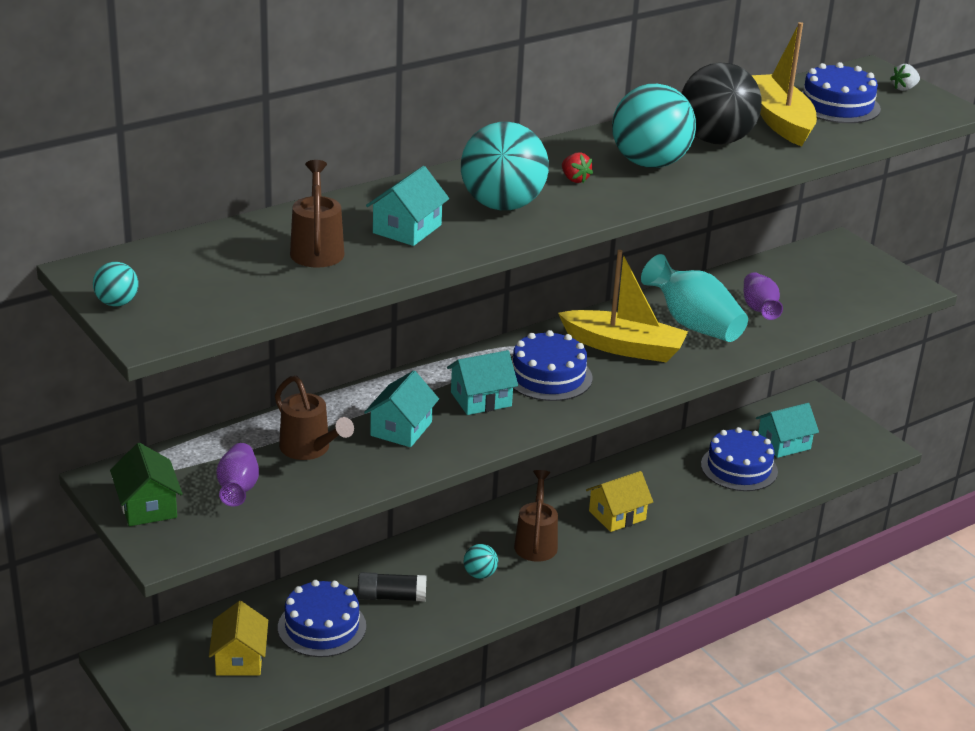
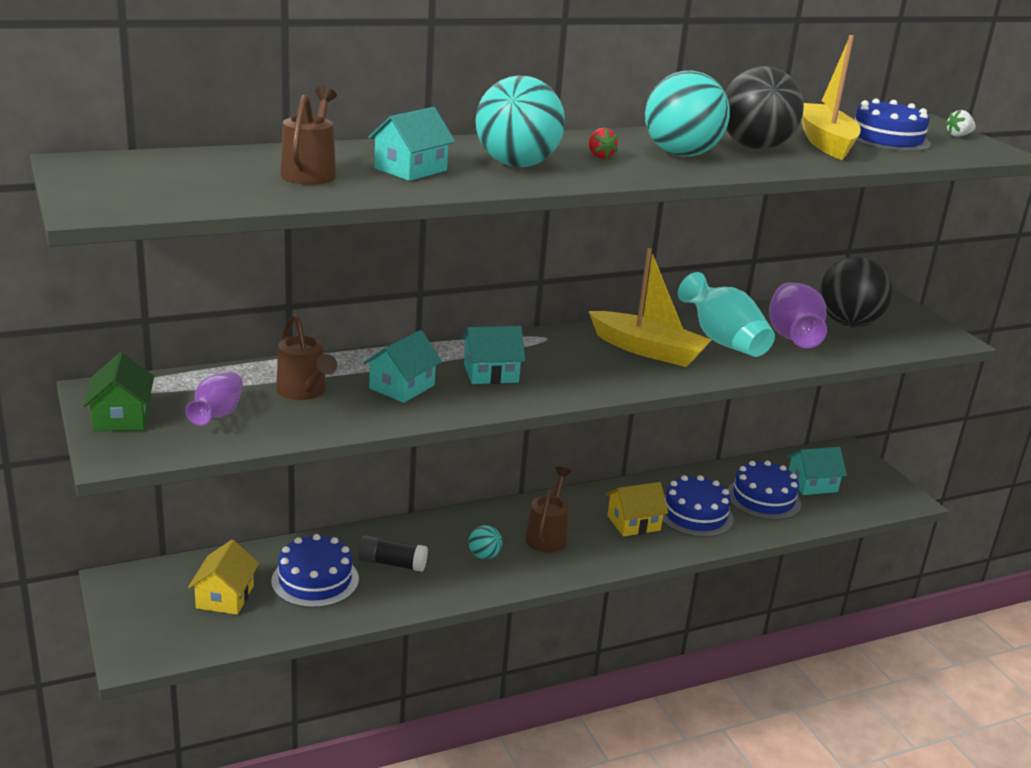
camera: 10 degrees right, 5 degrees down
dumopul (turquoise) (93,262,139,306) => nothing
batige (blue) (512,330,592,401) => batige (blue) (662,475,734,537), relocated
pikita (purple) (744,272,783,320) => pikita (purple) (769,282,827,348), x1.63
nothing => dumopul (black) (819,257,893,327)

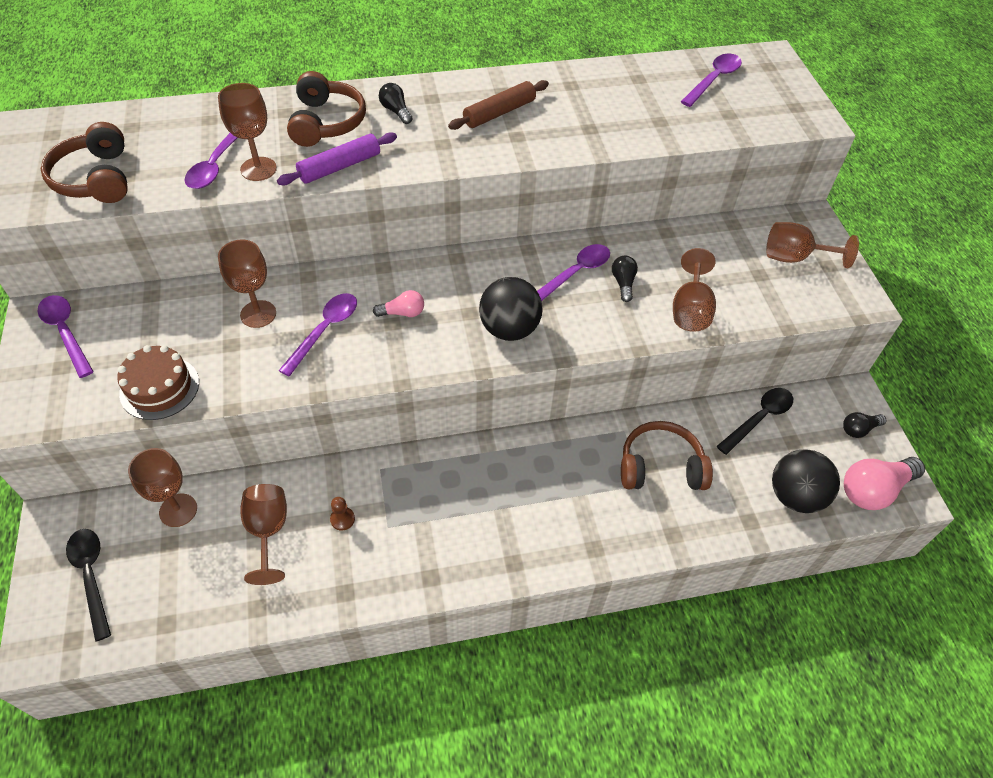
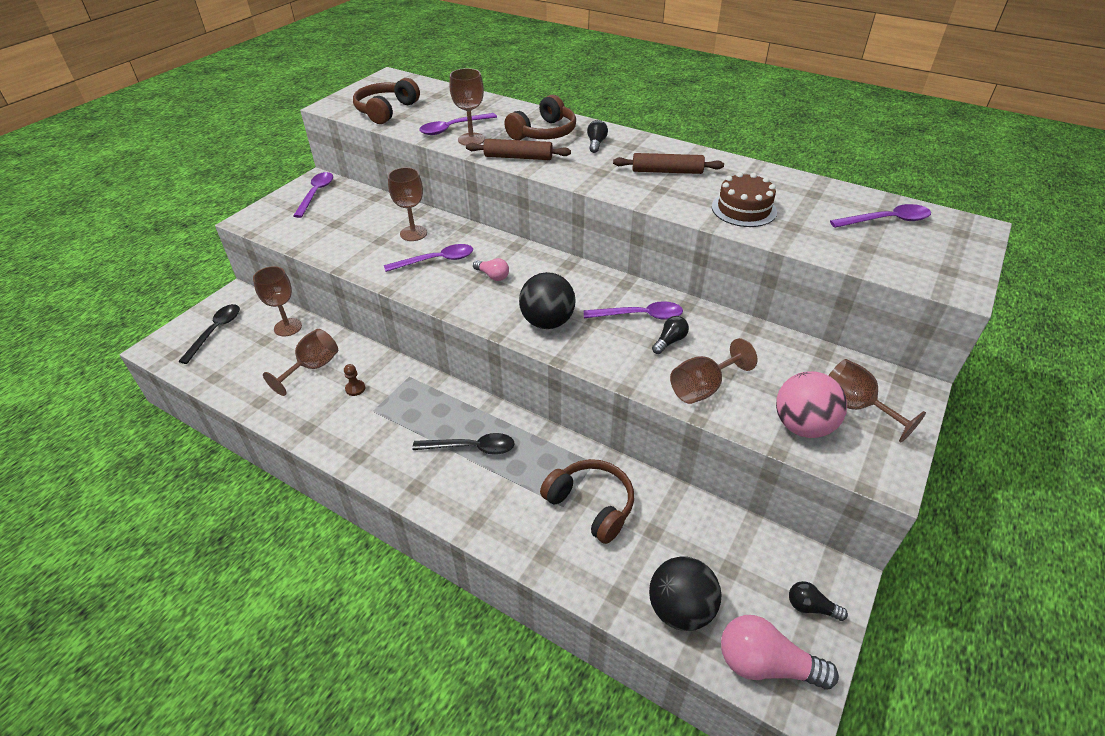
camera: 45 degrees right, 10 degrees down
batige (brown) (117,345,199,420) => batige (brown) (712,172,777,227), relocated
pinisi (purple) (277,132,397,185) => pinisi (brown) (466,139,571,160)
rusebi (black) (717,388,793,455) => rusebi (black) (412,433,514,455), relocated
nothing => dumopul (pink) (776,371,847,438)

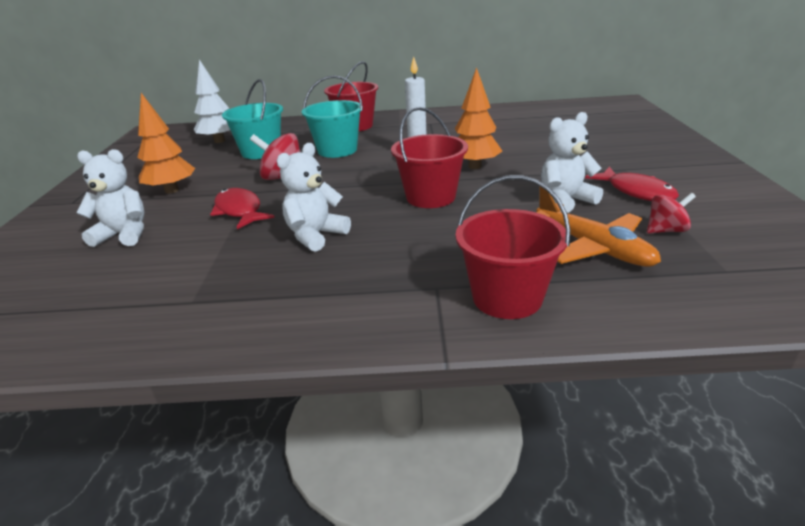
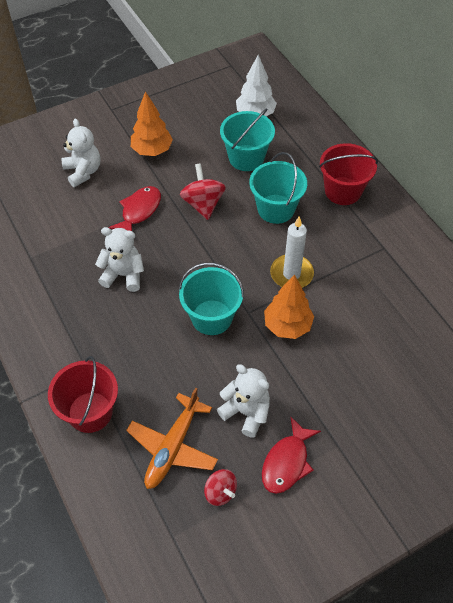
camera: 60 degrees right, 25 degrees up
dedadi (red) (391,107,468,208) => dedadi (turquoise) (179,263,244,335)

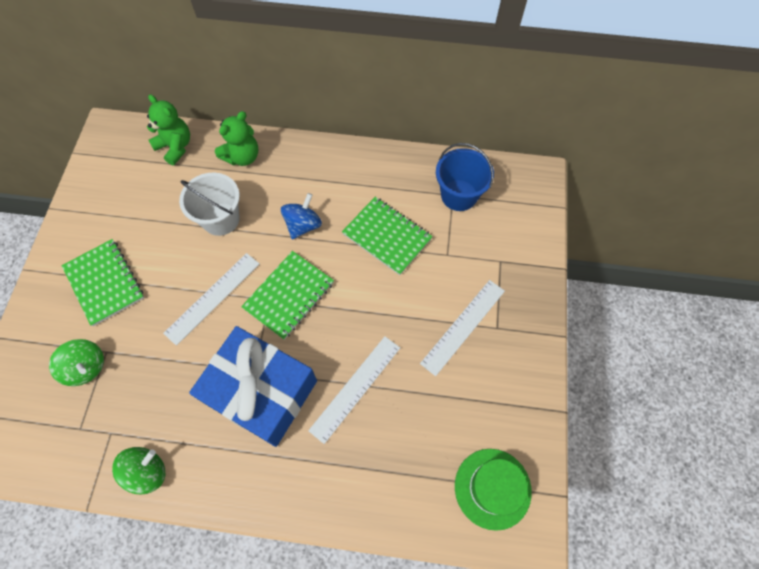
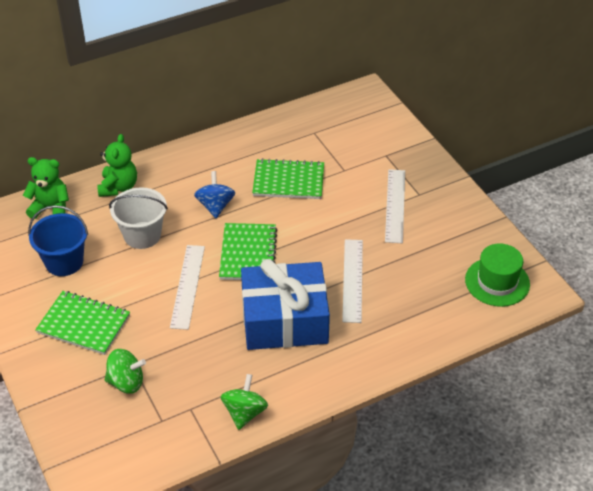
camera: 35 degrees left, 20 degrees down
dedadi (blue) (436,143,494,211) => dedadi (blue) (28,205,88,276), relocated

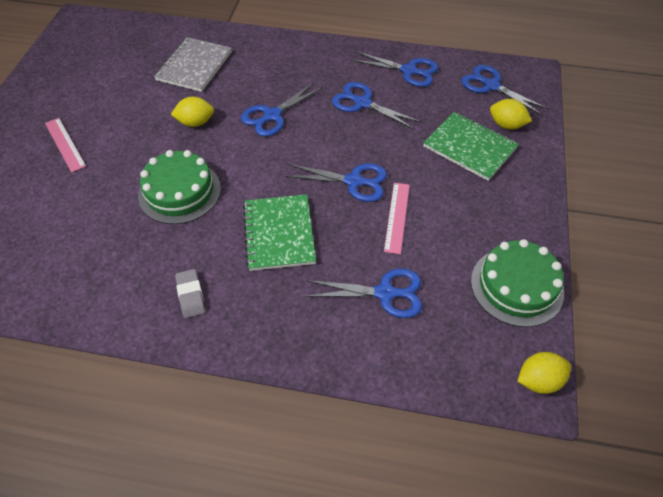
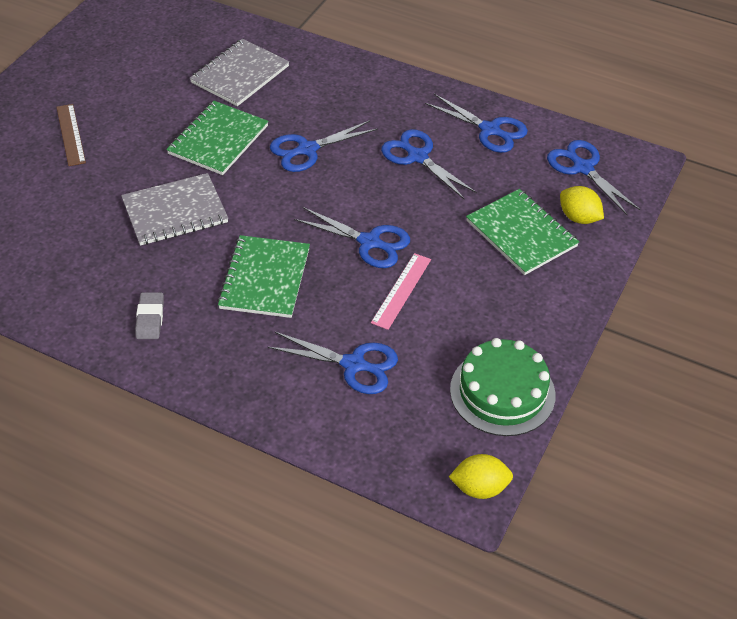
camera: 15 degrees right, 5 degrees down
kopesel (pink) (45,118,86,173) => kopesel (brown) (56,104,86,166)
batige (green) (138,150,221,224) => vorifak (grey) (121,173,228,246)
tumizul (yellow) (171,97,214,127) => vorifak (green) (166,101,268,175)

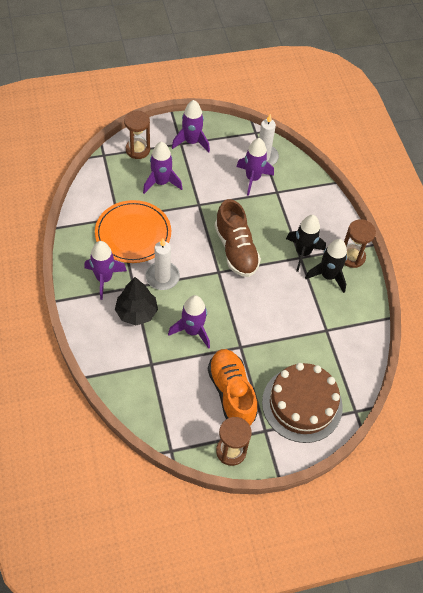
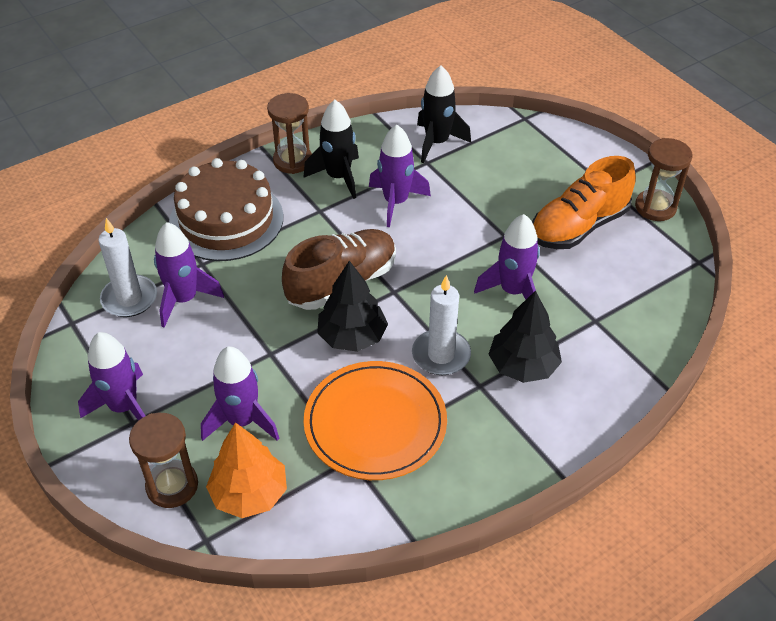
camera: 105 degrees left, 10 degrees down
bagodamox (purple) (84,241,127,300) => bagodamox (purple) (369,125,431,227), relocated
batige (brown) (262,363,343,443) => batige (brown) (169,158,283,261), relocated
bagodamox (black) (286,215,326,272) => bagodamox (black) (417,65,471,163), relocated
nothing => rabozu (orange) (206,422,287,518)
nothing => rabozu (black) (317,261,388,352)

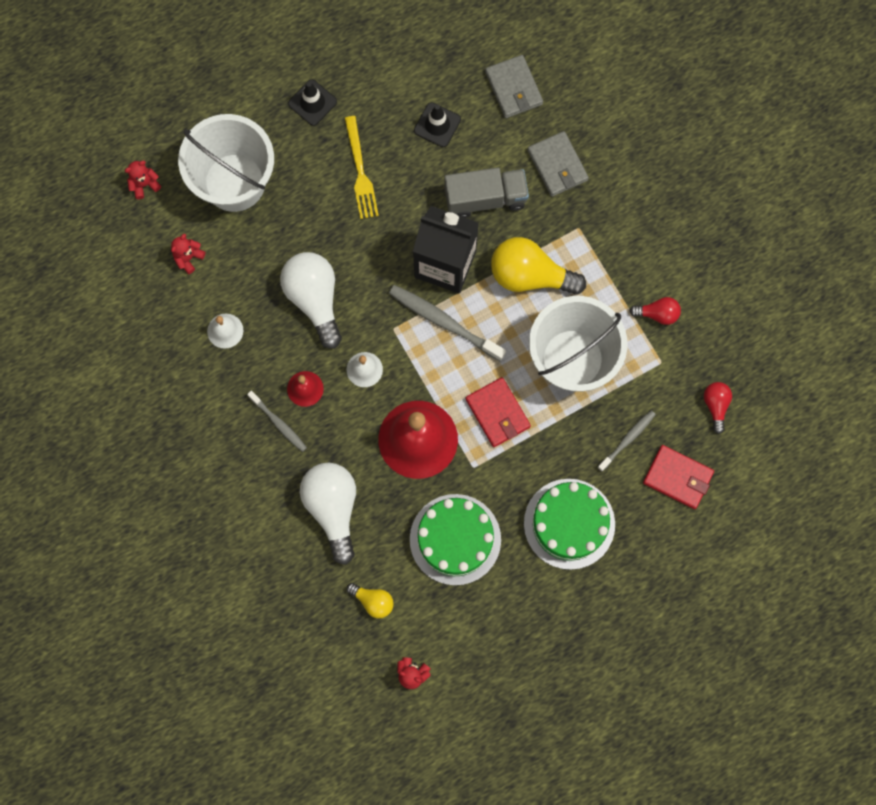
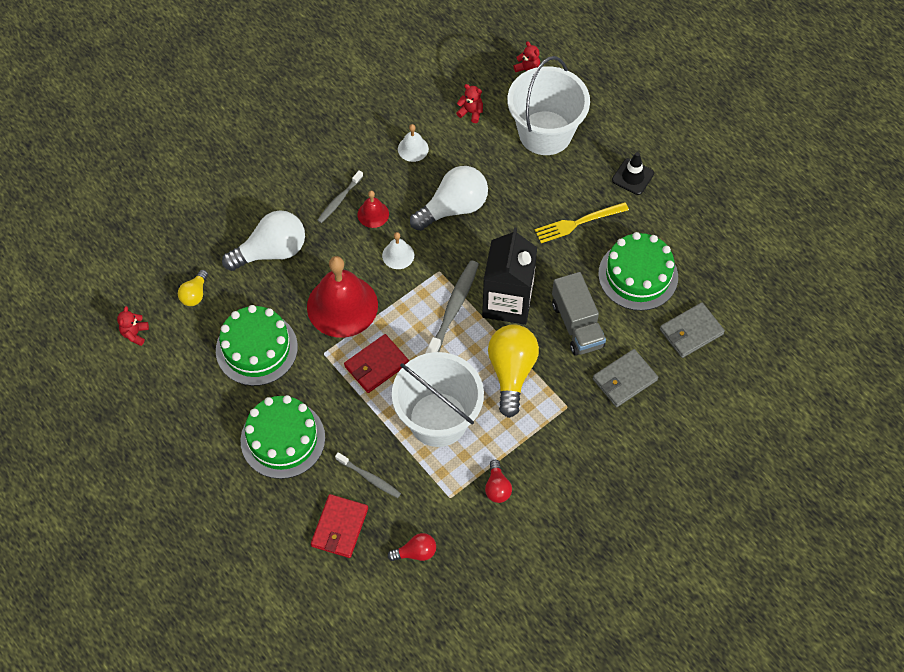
camera: 80 degrees right, 15 degrees down
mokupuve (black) (414,102,461,147) => batige (green) (598,232,678,311)

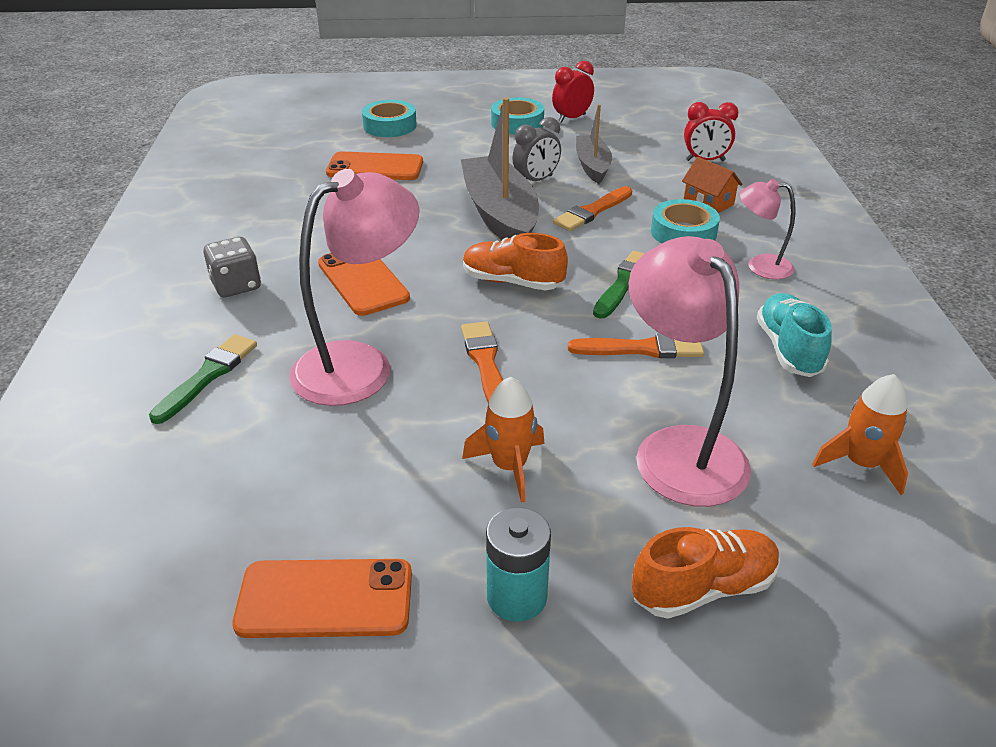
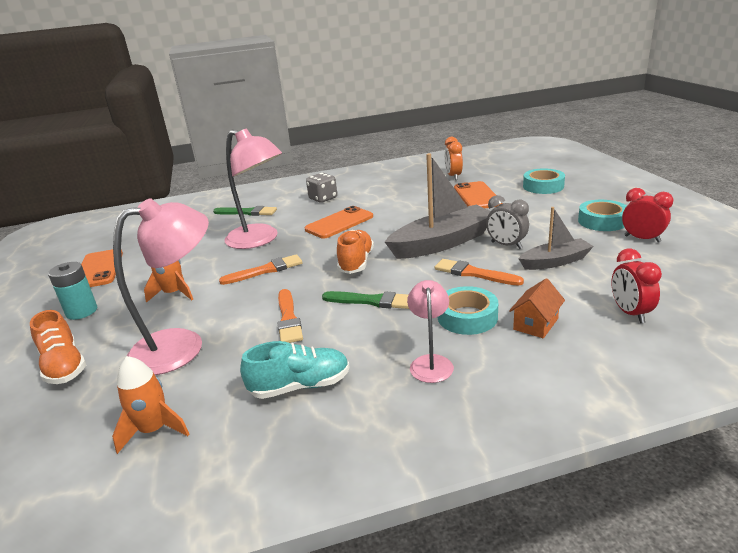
camera: 80 degrees right, 10 degrees down
nothing => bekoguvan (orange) (445,137,463,180)

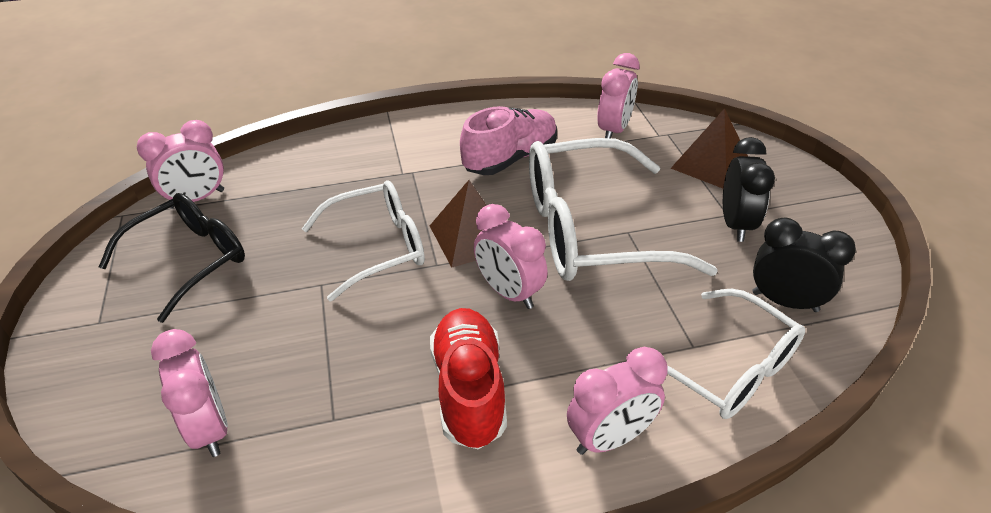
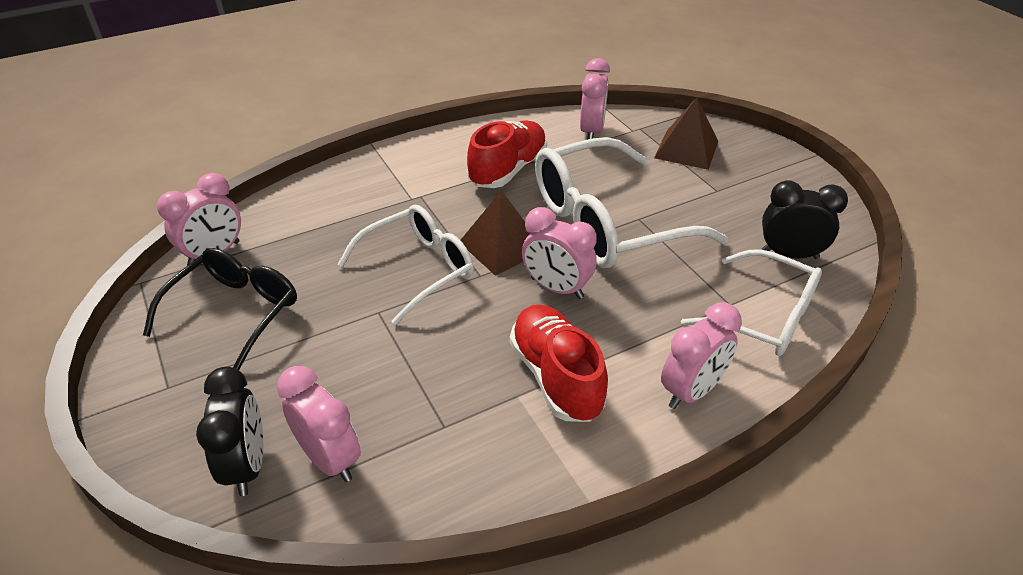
camera: 15 degrees left, 0 degrees up
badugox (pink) (460,106,557,175) => badugox (red) (467,120,547,188)
bekoguvan (black) (723,137,775,242) => bekoguvan (black) (196,367,263,496), relocated

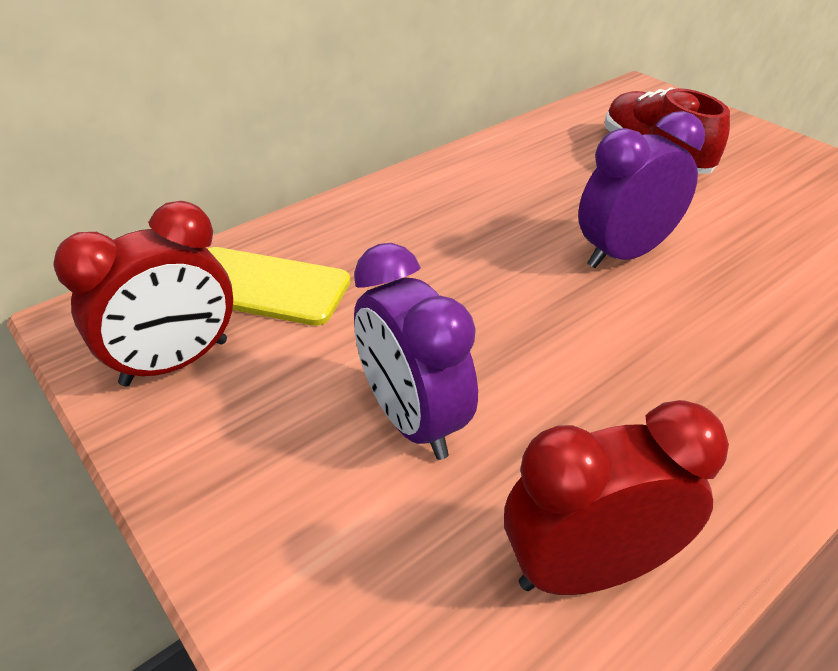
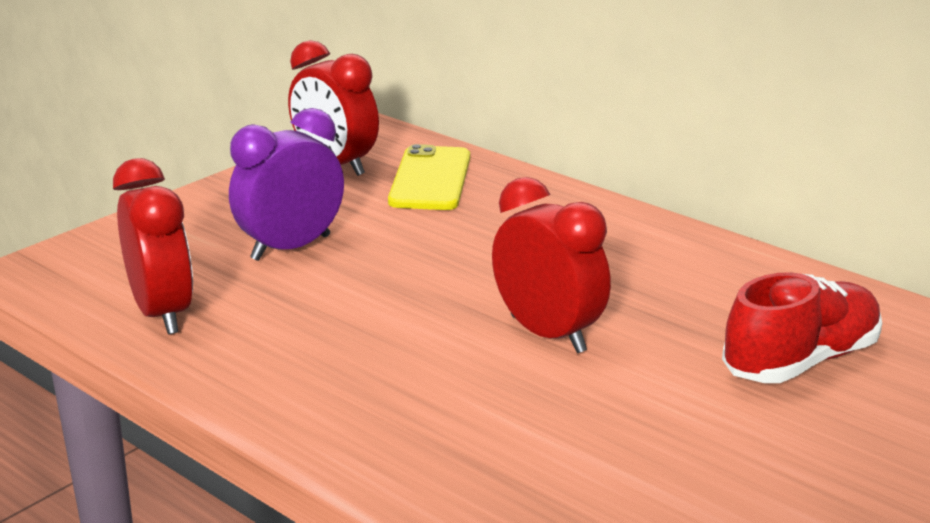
camera: 80 degrees right, 15 degrees down
bekoguvan (purple) (578,111,705,268) => bekoguvan (red) (492,177,611,353)

